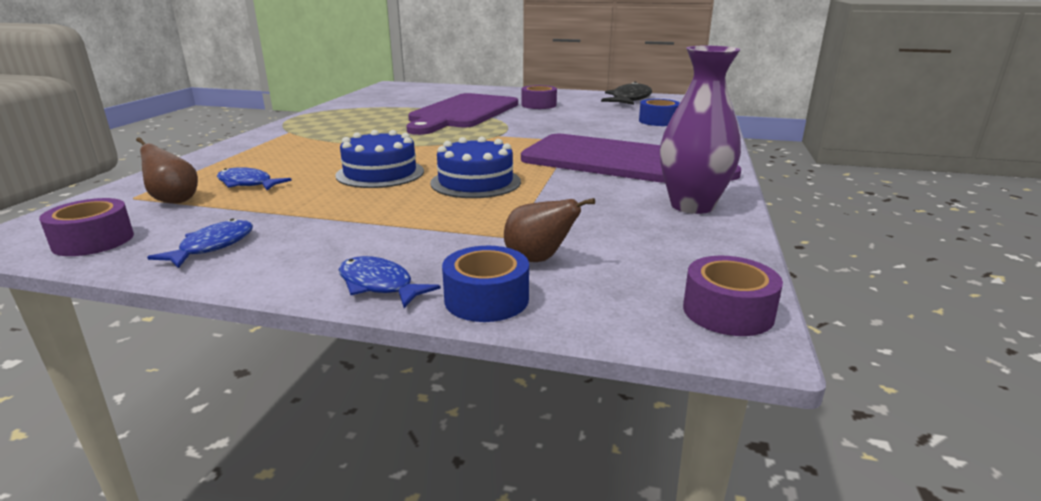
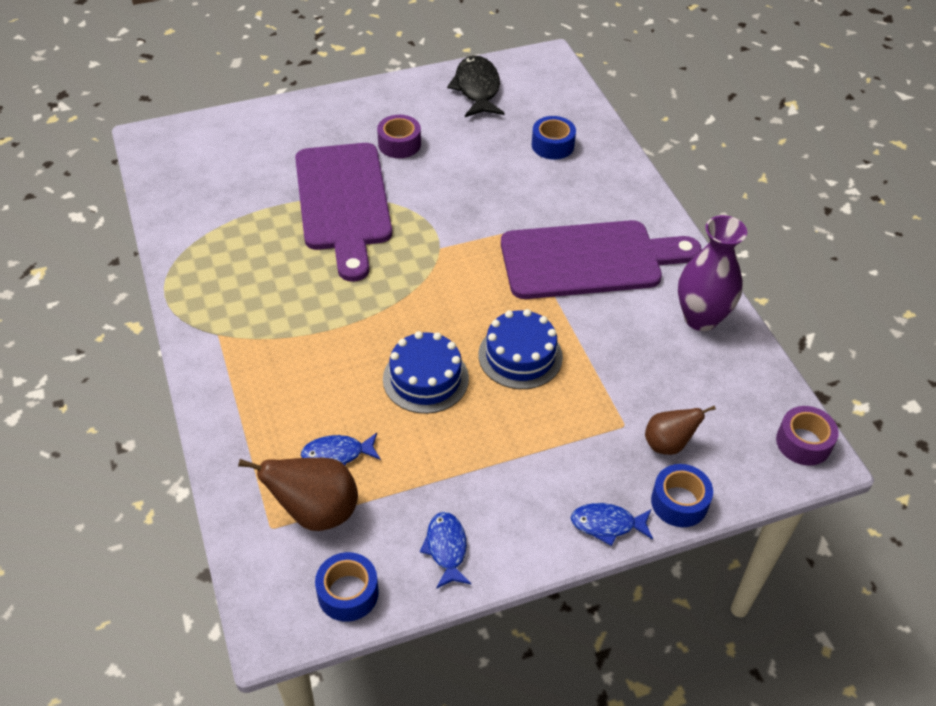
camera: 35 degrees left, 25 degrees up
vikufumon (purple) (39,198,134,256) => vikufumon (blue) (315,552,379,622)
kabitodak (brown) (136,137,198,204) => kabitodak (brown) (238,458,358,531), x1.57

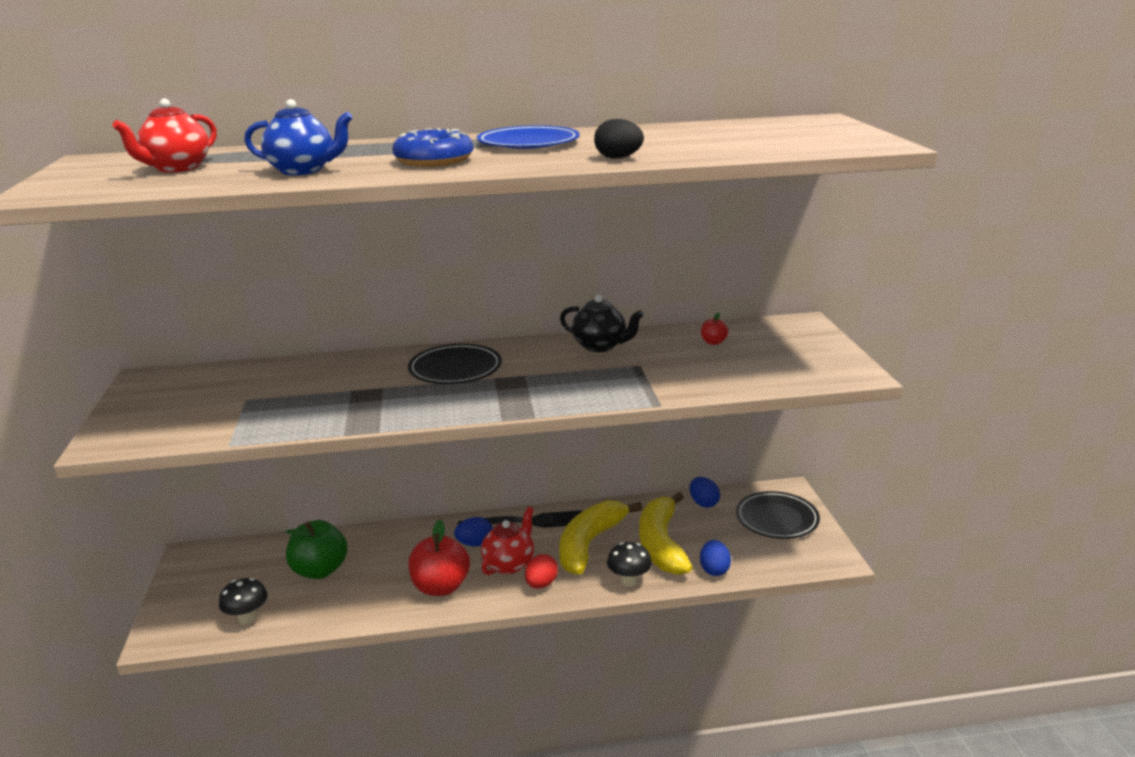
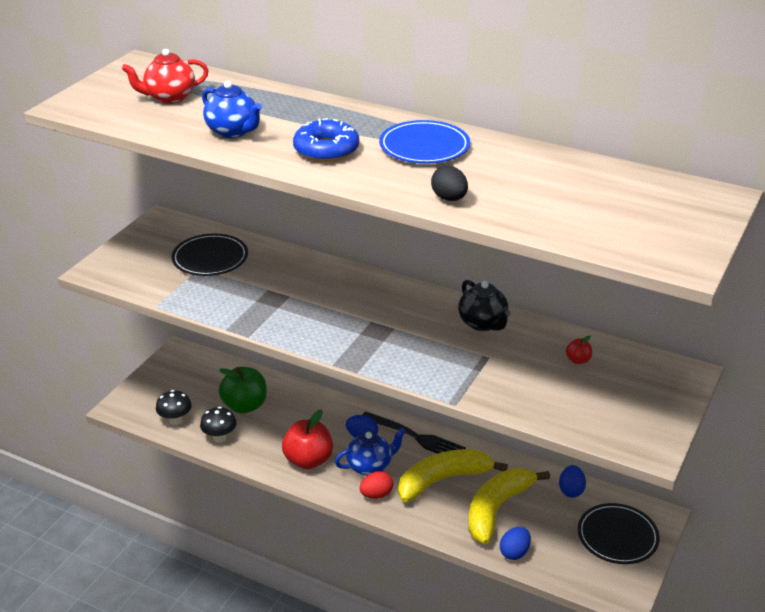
camera: 35 degrees right, 10 degrees up
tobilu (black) (408,344,502,384) => tobilu (black) (172,234,248,276), relocated
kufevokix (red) (481,507,534,575) => kufevokix (blue) (335,428,406,476)
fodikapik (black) (607,542,652,587) => fodikapik (black) (200,407,237,443), relocated

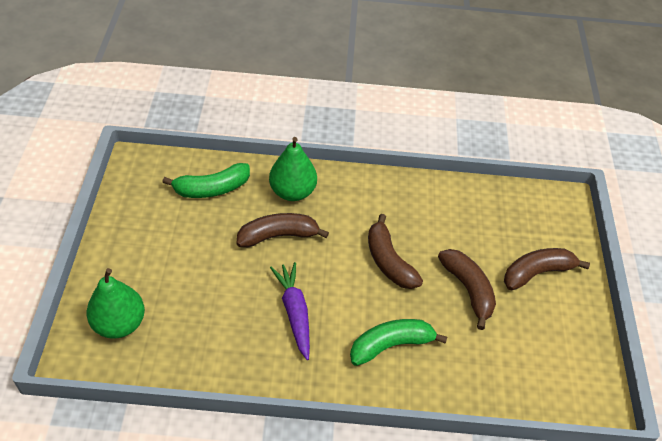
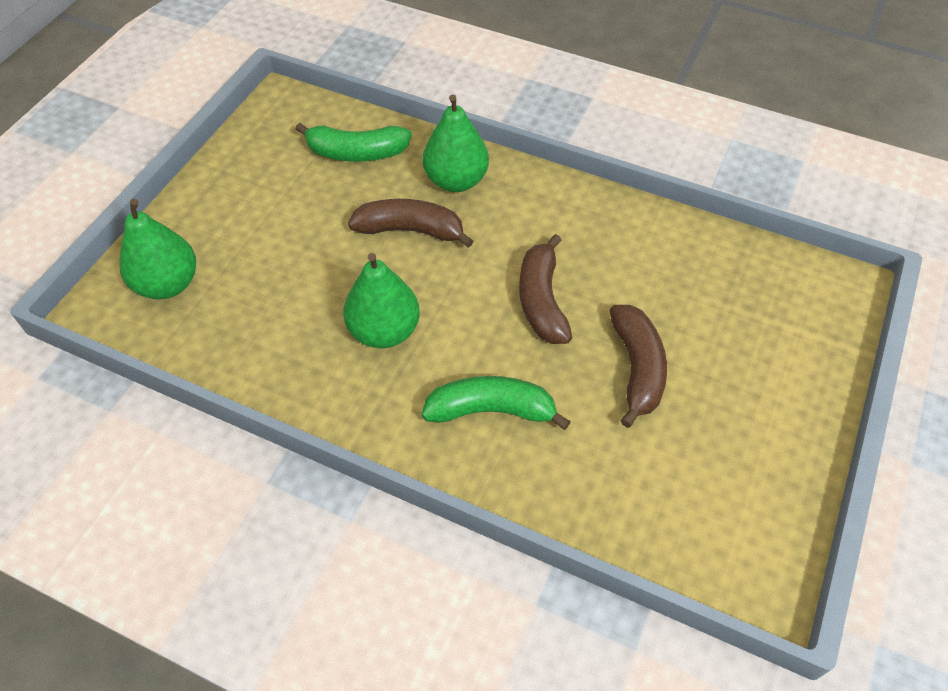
camera: 25 degrees right, 5 degrees up
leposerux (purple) (270,262,310,360) => kabitodak (green) (343,253,420,348)
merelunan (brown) (504,248,590,291) => nothing

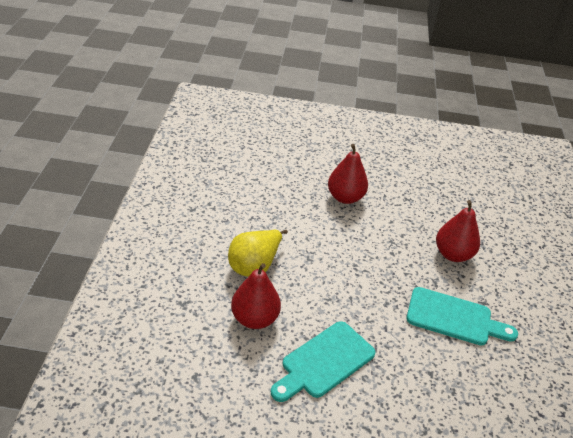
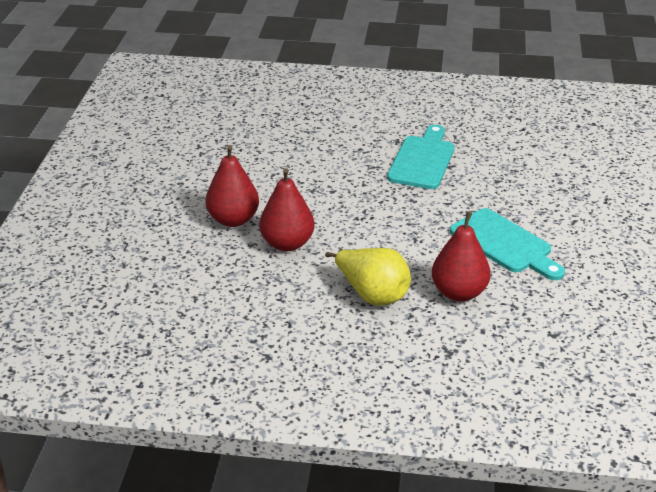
camera: 85 degrees left, 5 degrees down
kabitodak (red) (436,200,480,262) => kabitodak (red) (259,168,315,251), relocated

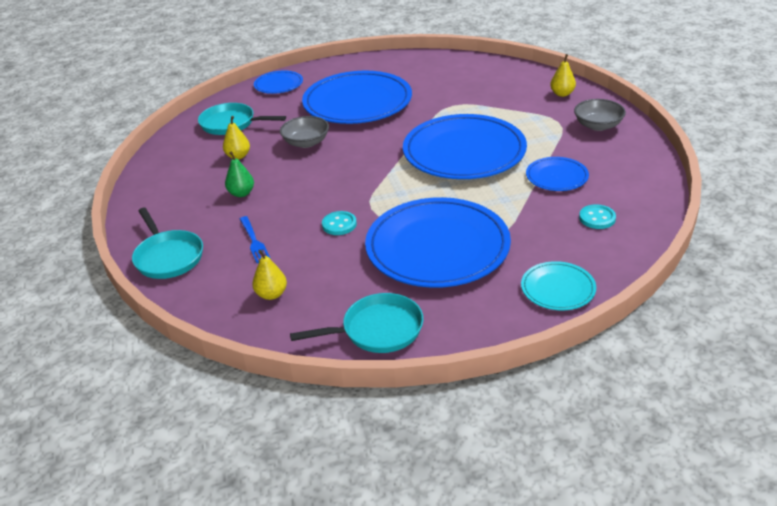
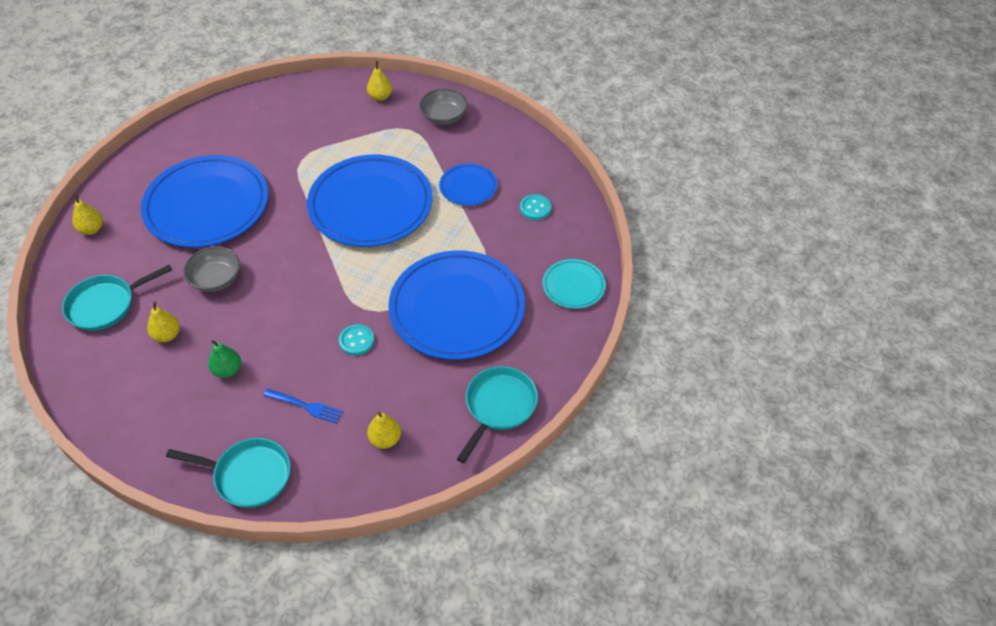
camera: 50 degrees left, 15 degrees up
tobilu (blue) (254,70,303,94) => kabitodak (yellow) (72,194,103,235)

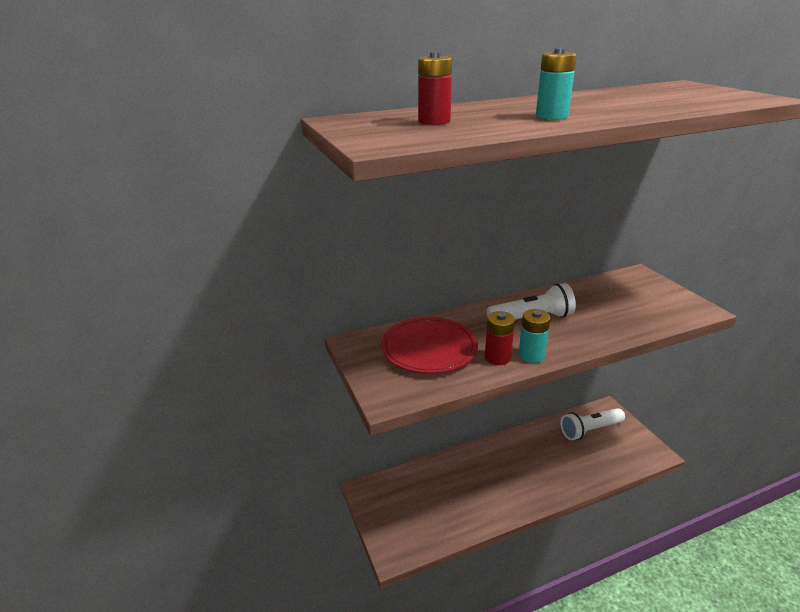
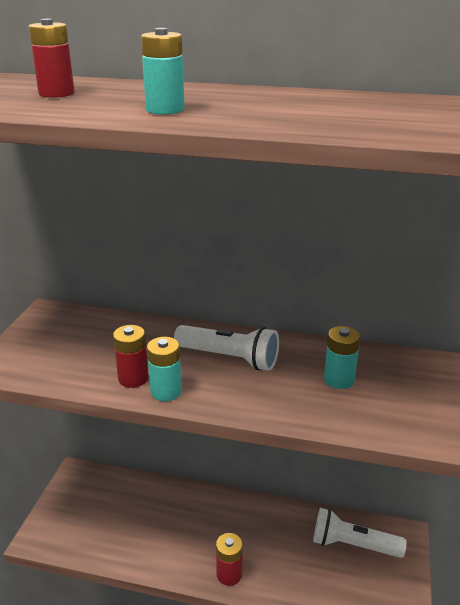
camera: 35 degrees right, 0 degrees up
tobilu (red) (381,317,478,374) => nothing
nothing => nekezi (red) (216,533,243,586)
nothing => nekezi (turquoise) (324,326,360,389)

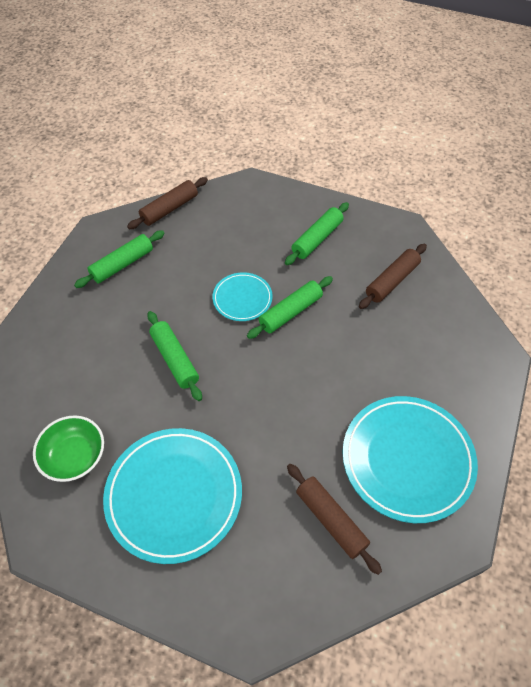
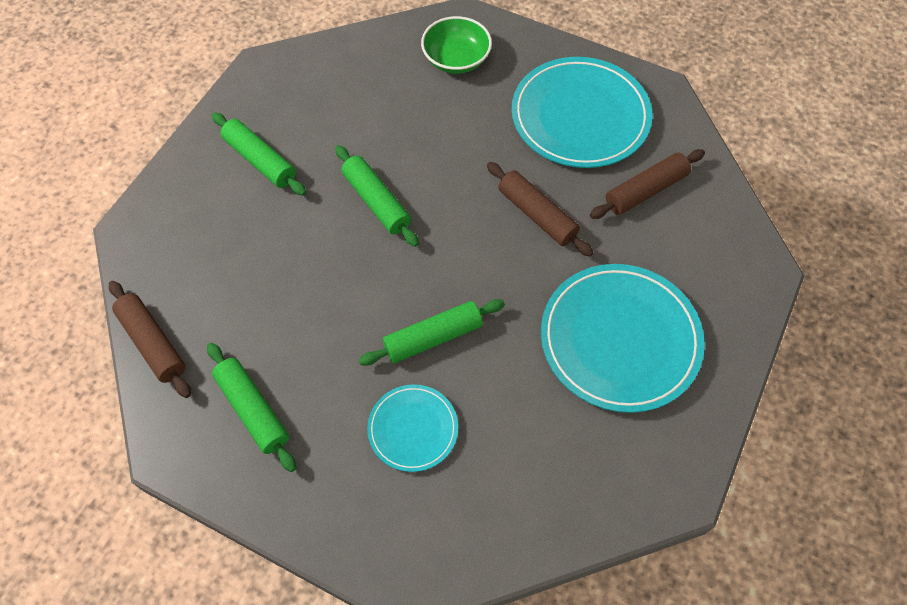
camera: 85 degrees left, 5 degrees up
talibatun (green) (33,416,104,482) => talibatun (green) (421,16,492,74), relocated
tobilu (turquoise) (212,272,273,321) => tobilu (turquoise) (367,384,458,472), relocated
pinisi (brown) (359,244,427,309) => pinisi (brown) (487,162,593,257), relocated

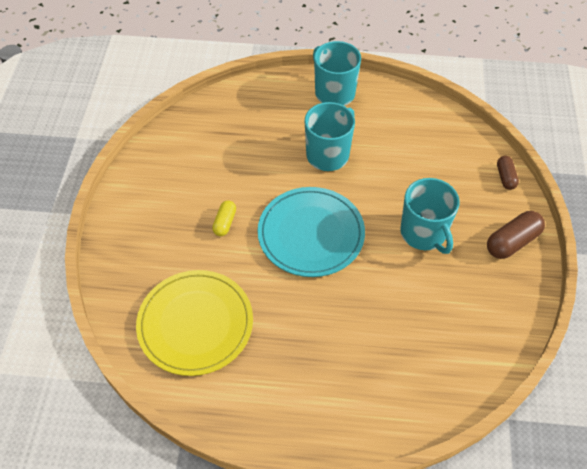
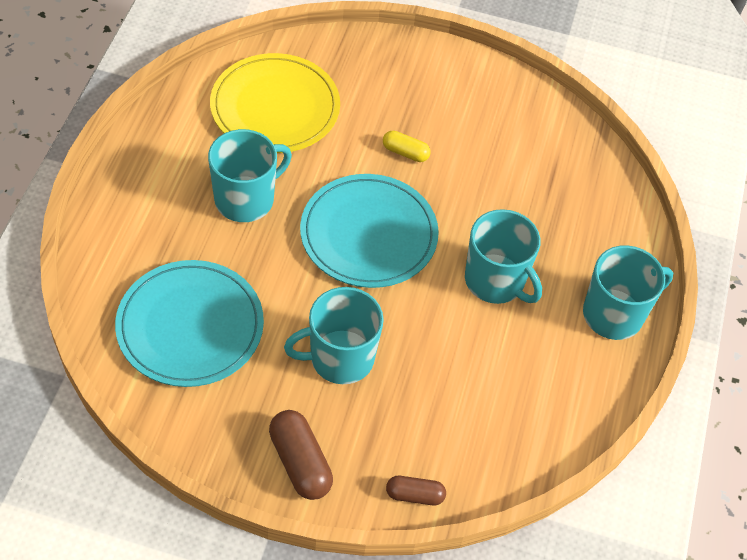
camera: 95 degrees right, 0 degrees up
nothing => tobilu (turquoise) (115,260,264,387)
nothing => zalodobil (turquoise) (208,129,292,222)

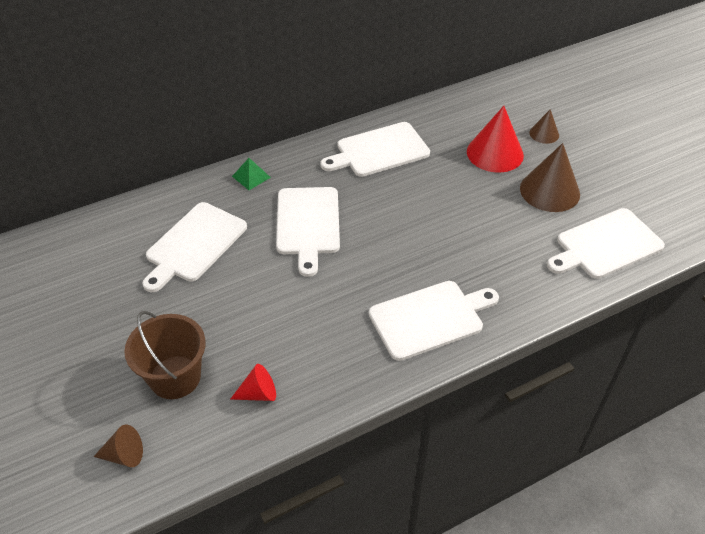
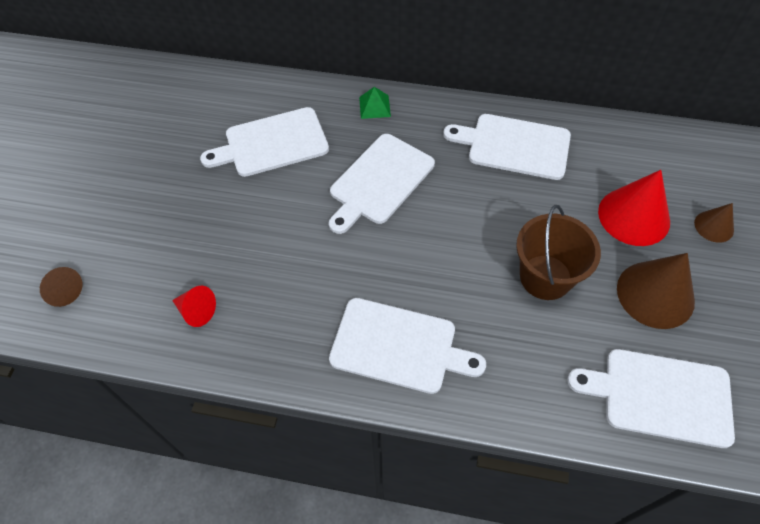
camera: 40 degrees right, 10 degrees up
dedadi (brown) (124,311,206,399) => dedadi (brown) (516,205,601,300), relocated

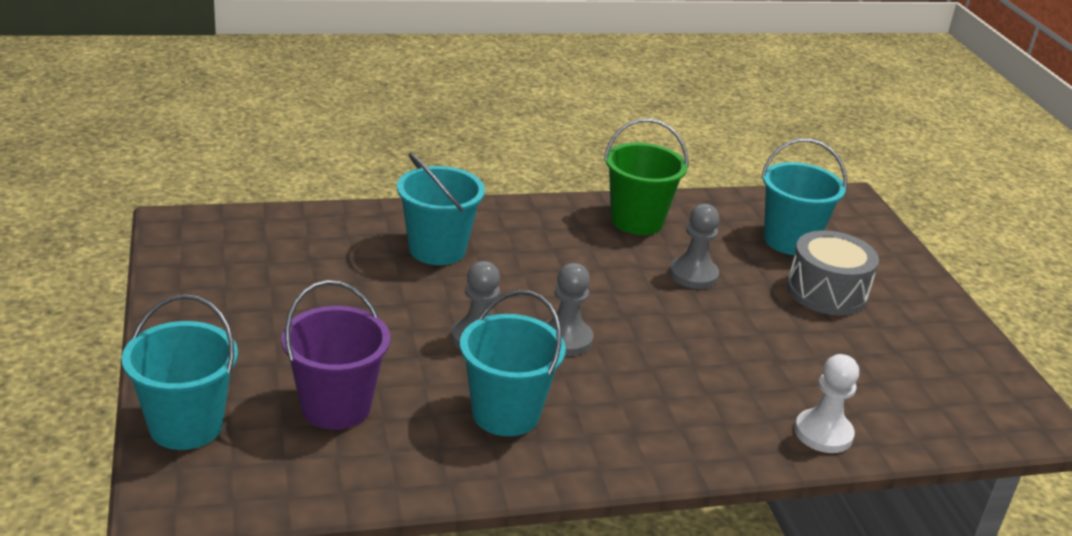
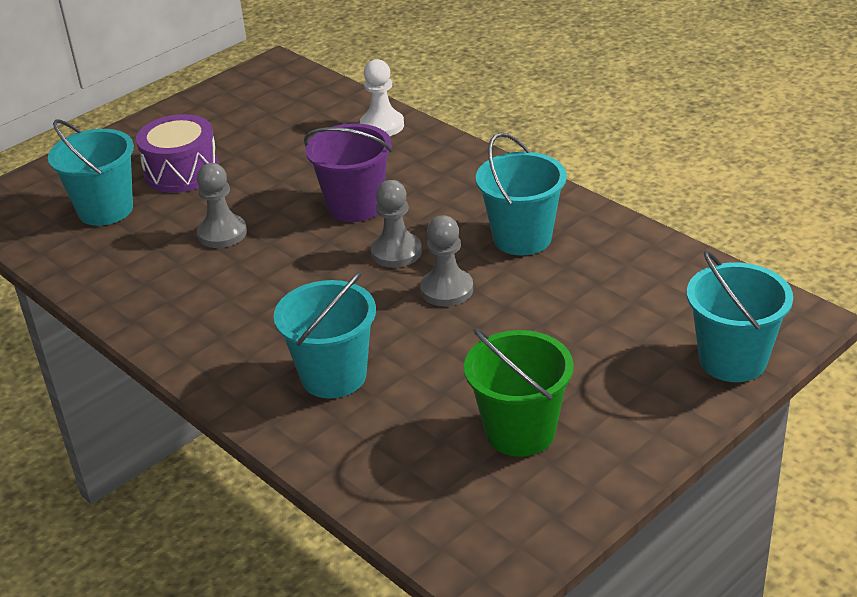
camera: 115 degrees left, 5 degrees up
dedadi (purple) (281,280,390,430) => dedadi (purple) (304,124,392,222), relocated
dedadi (green) (604,118,689,235) => dedadi (green) (464,328,574,457), relocated
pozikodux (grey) (787,230,879,315) => pozikodux (purple) (136,114,219,193)

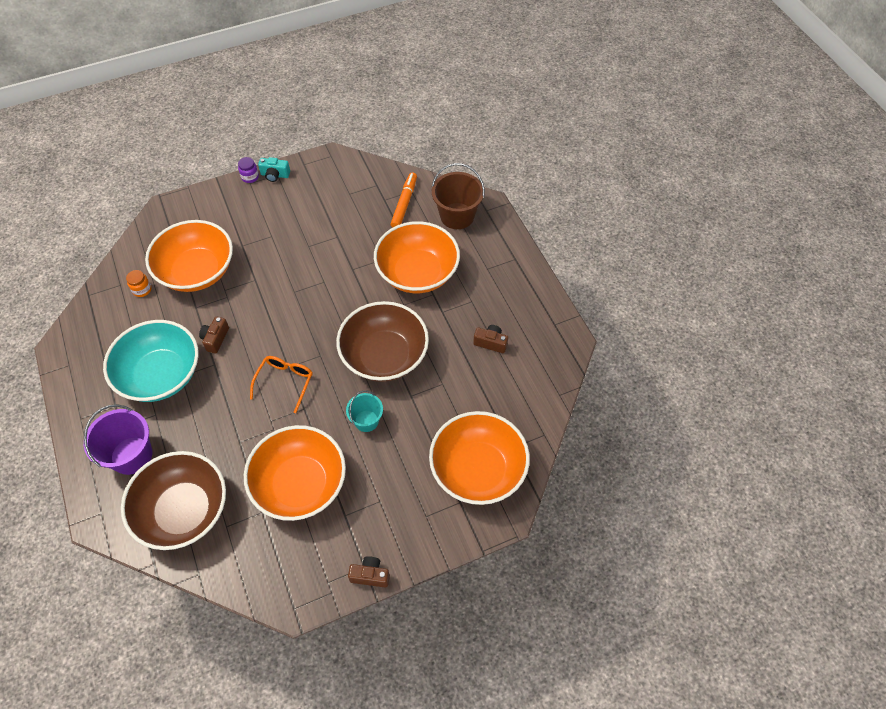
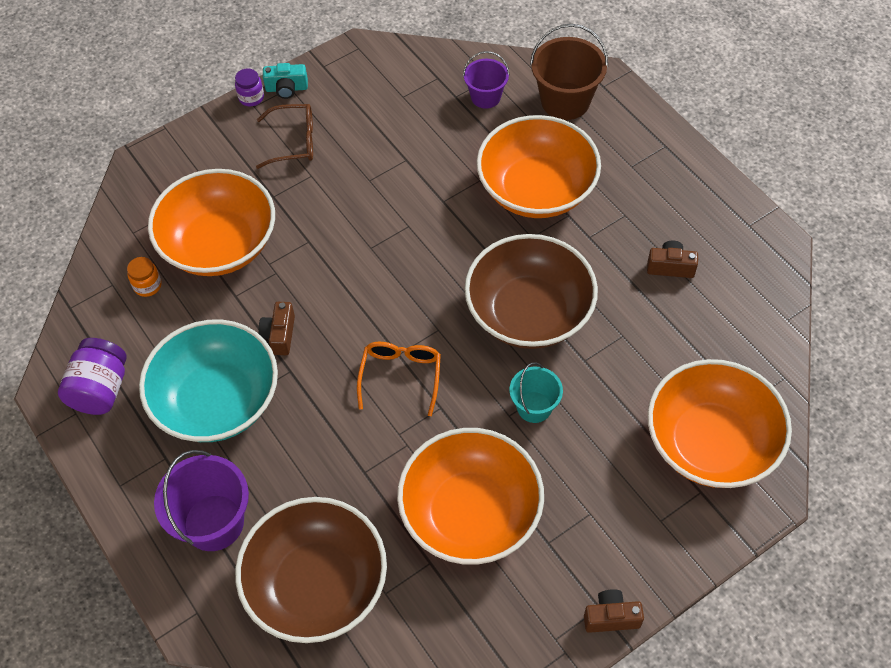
camera: 10 degrees left, 0 degrees up
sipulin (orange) (391,173,417,228) => dedadi (purple) (463,51,509,109)
nothing => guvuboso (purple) (58,338,127,415)
nothing => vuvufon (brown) (256,104,313,169)

